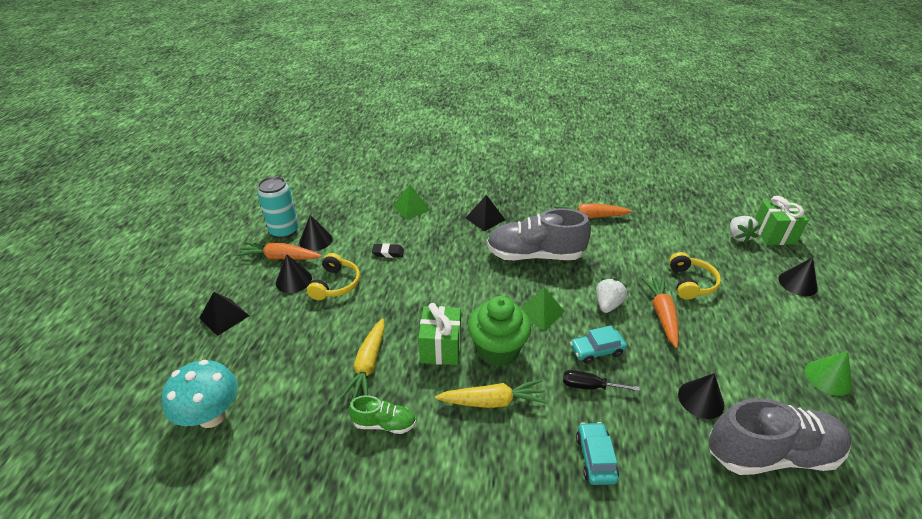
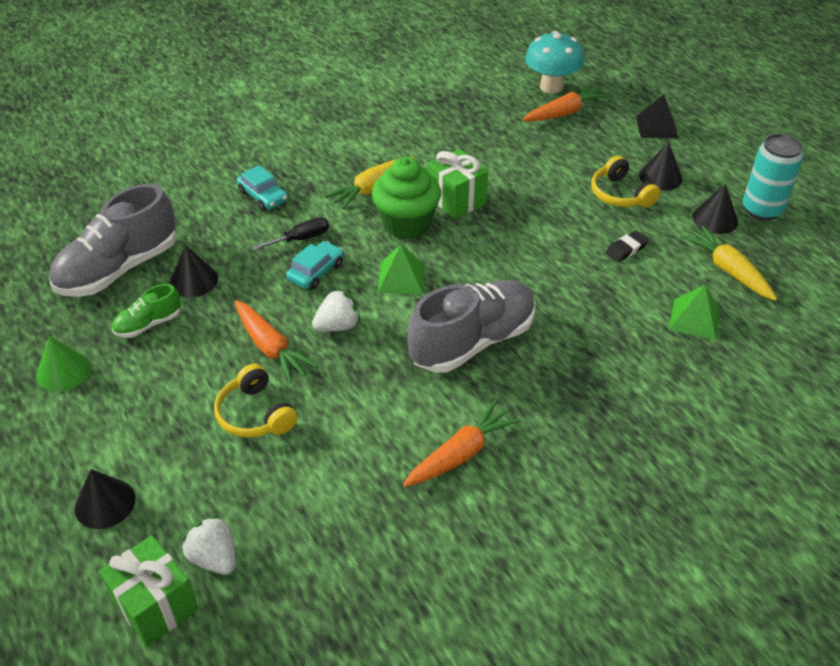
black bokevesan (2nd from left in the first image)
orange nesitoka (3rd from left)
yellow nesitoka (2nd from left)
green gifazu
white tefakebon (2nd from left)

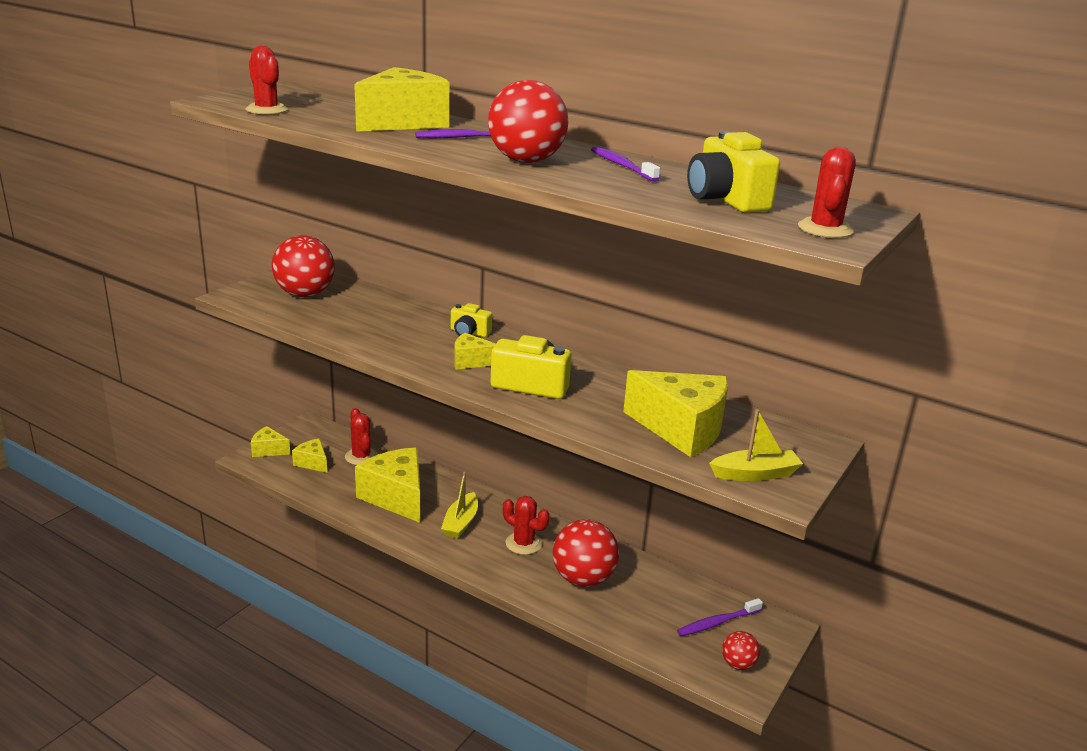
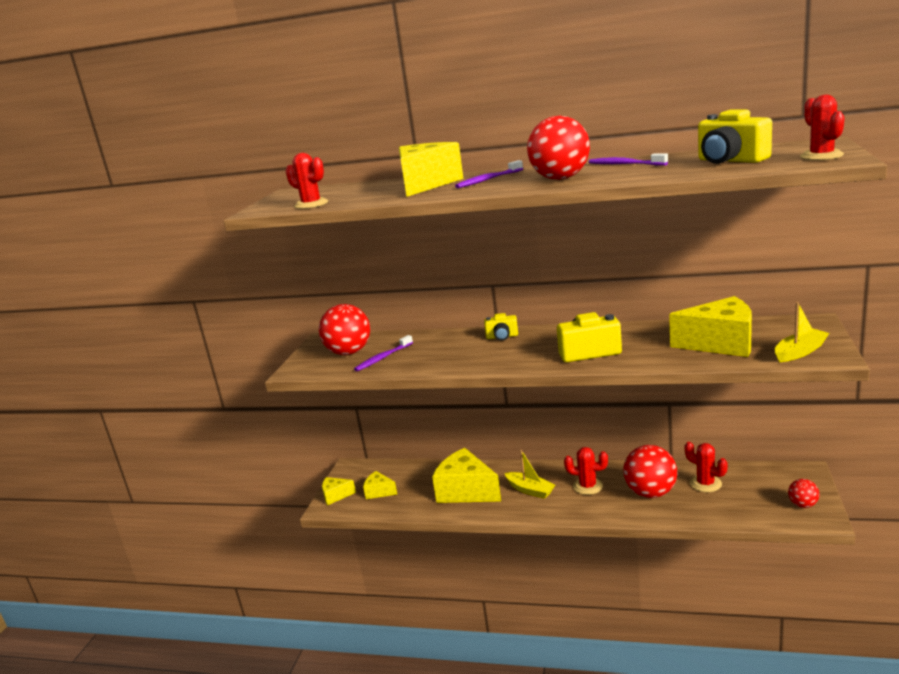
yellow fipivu (5th from left in the first image)
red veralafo (3rd from left)
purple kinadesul (1st from left)
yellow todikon (1st from left)

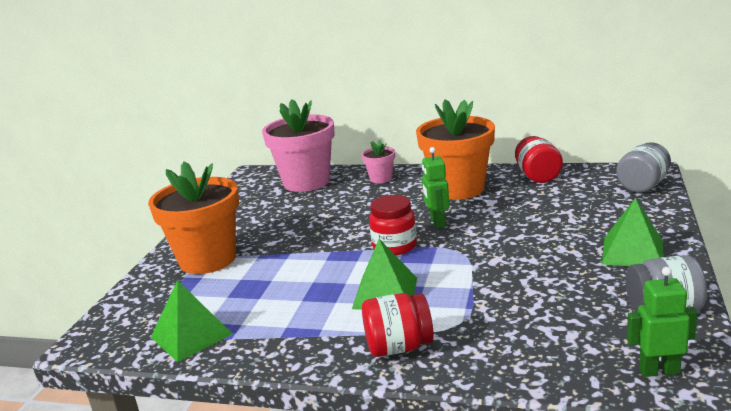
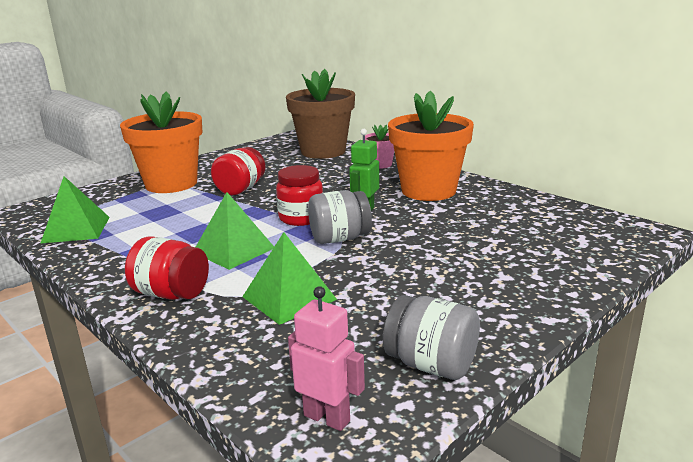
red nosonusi (2nd from left)
green bokevesan (3rd from left)
grey nosonusi (1st from left)
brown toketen
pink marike

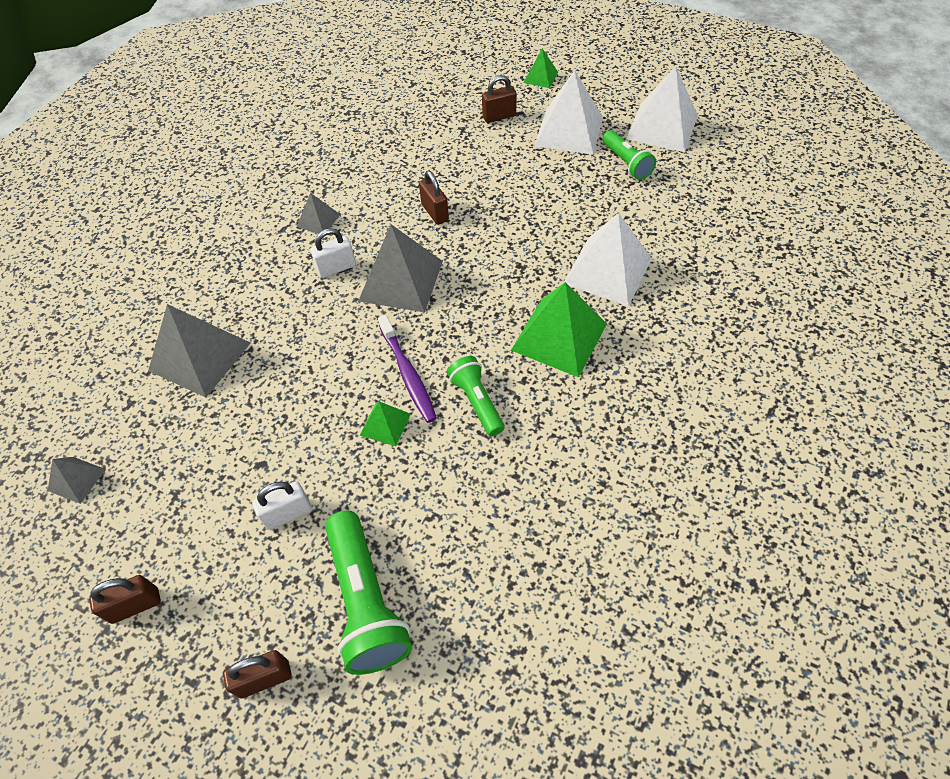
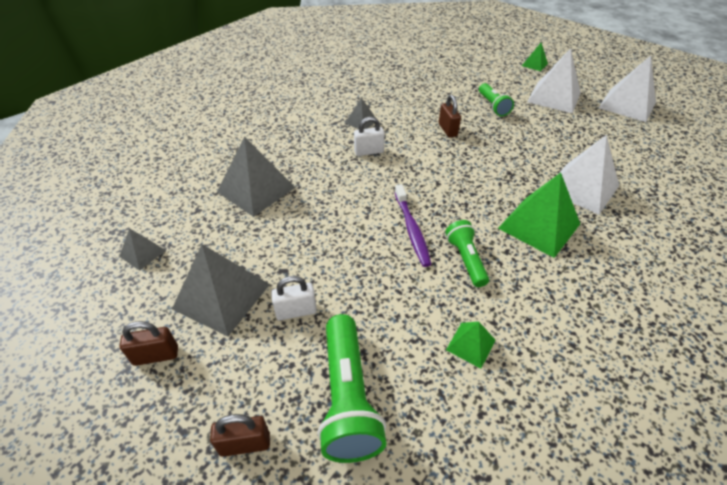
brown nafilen (4th from left in the first image)
grey bokevesan (2nd from left)
green bokevesan (1st from left)
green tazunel (3rd from left)

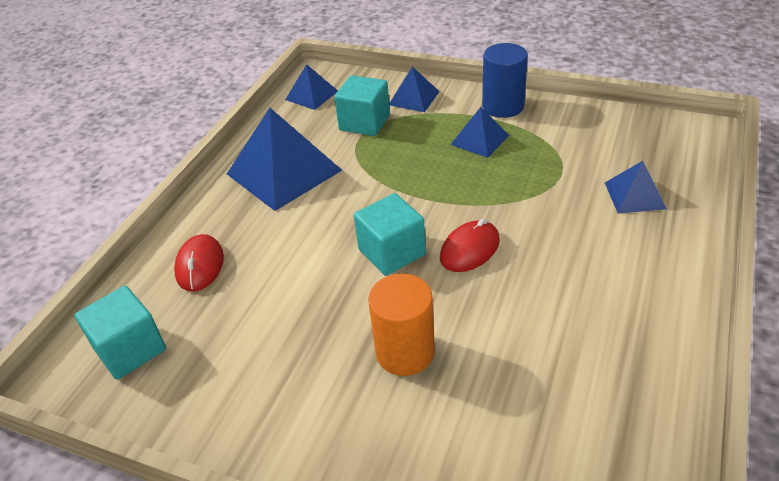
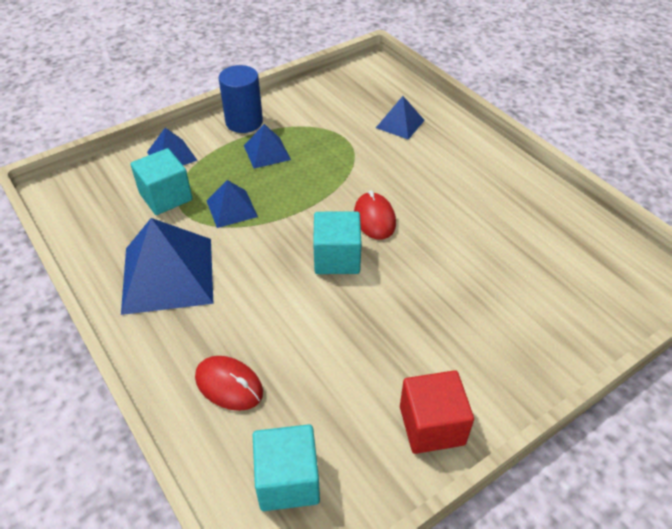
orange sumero
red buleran
blue bokevesan (3rd from left)

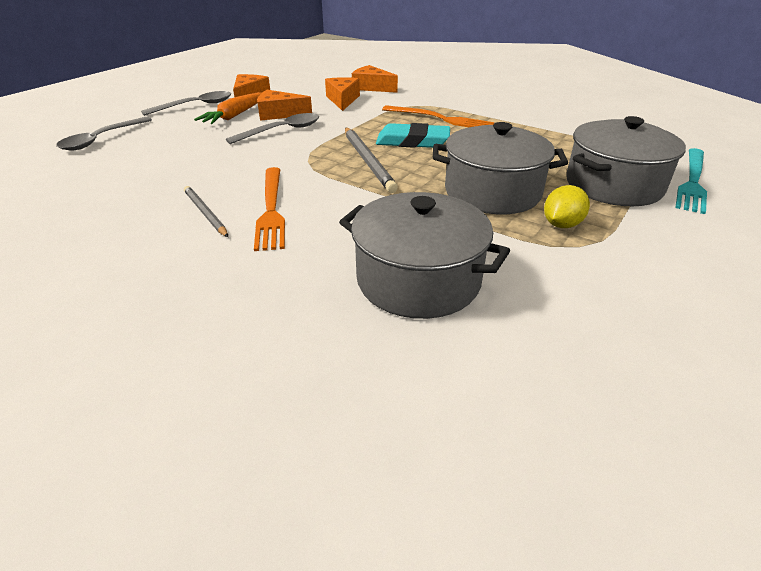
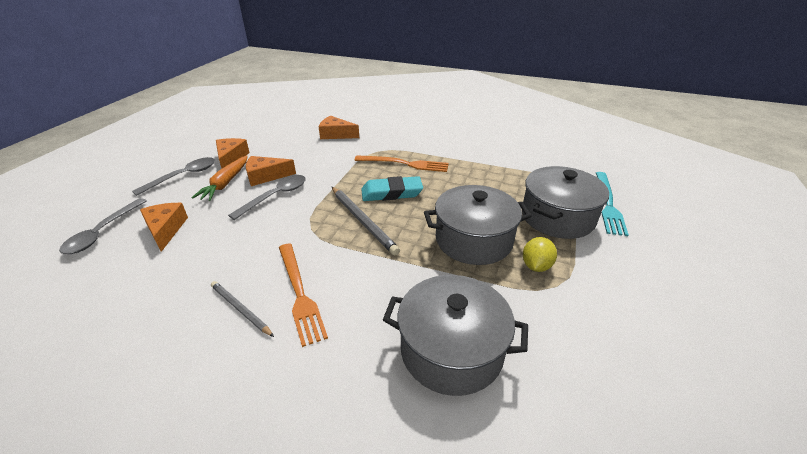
orange fipivu (1st from left)

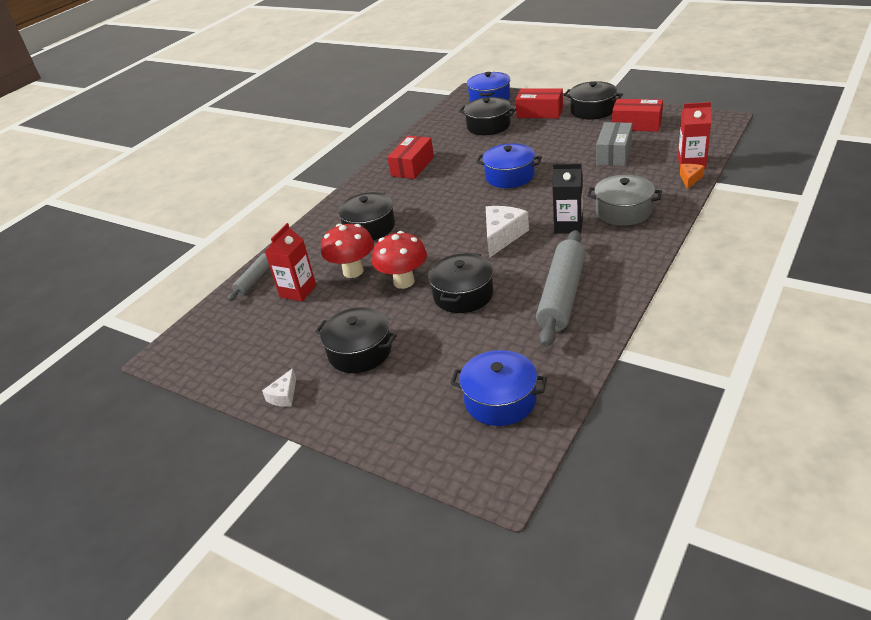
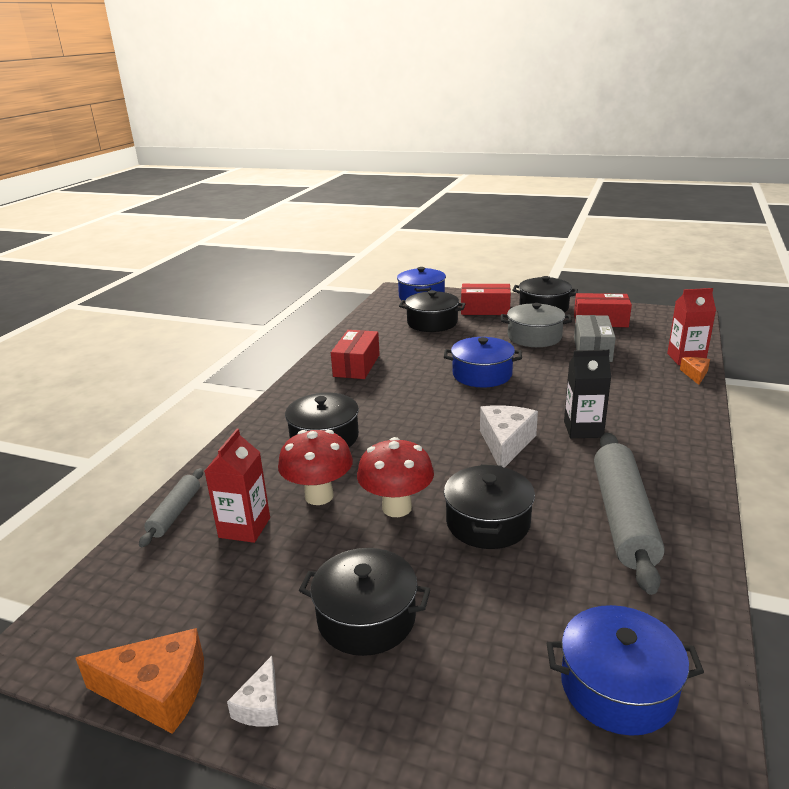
orange fipivu (1st from left)
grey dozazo

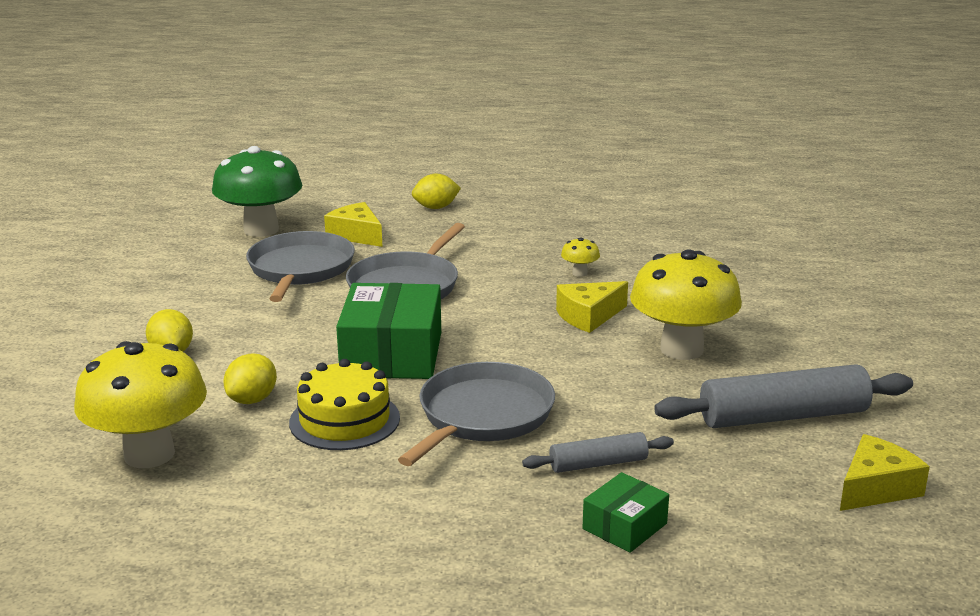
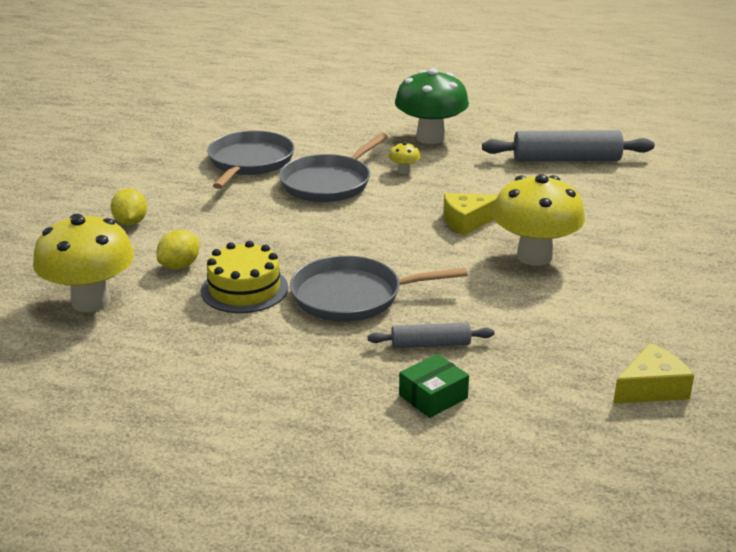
yellow fipivu (1st from left in the first image)
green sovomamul (1st from left in the first image)
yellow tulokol (3rd from left in the first image)
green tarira
yellow tarira (2nd from left)
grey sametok (2nd from left)
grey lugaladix (3rd from left)

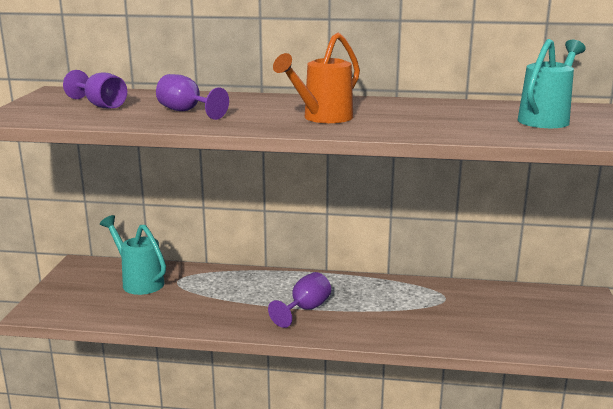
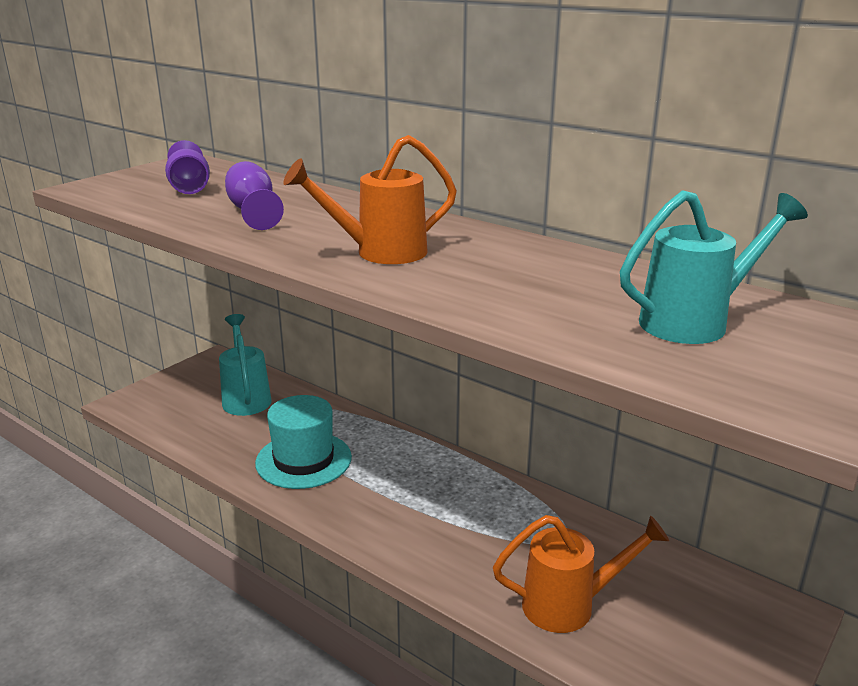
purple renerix (3rd from left in the first image)
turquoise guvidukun
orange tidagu (2nd from left)

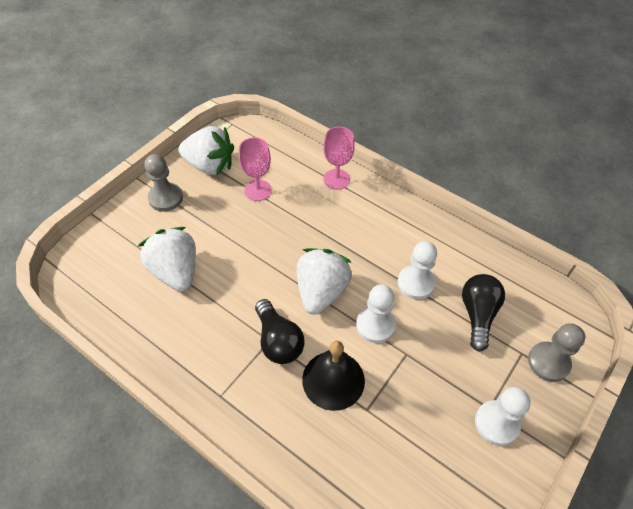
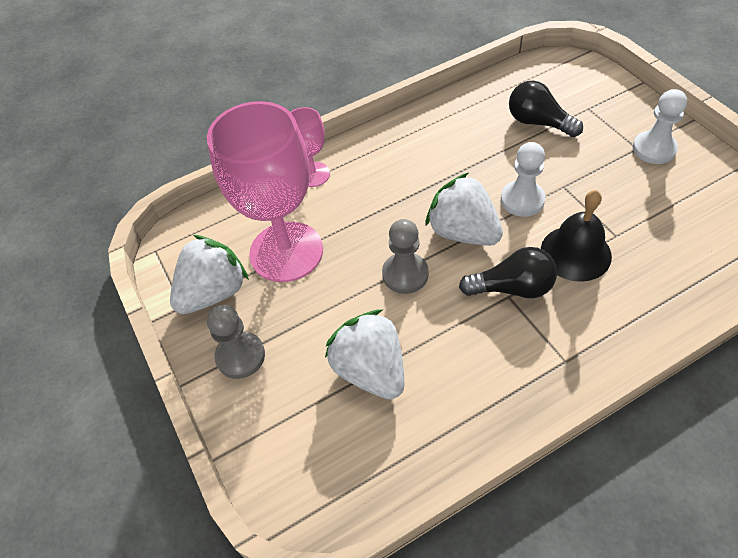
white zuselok (2nd from left in the first image)
grey zuselok (2nd from left)
white tefakebon (2nd from left)
pink renerix (1st from left)

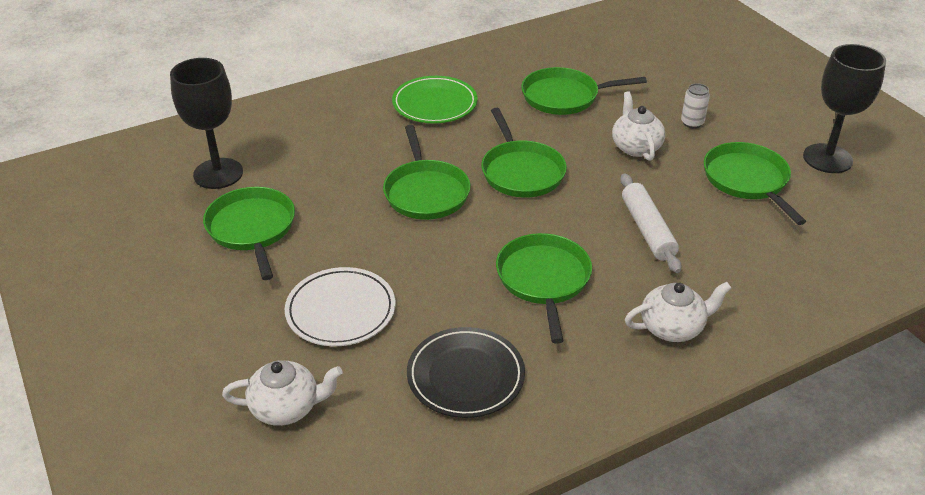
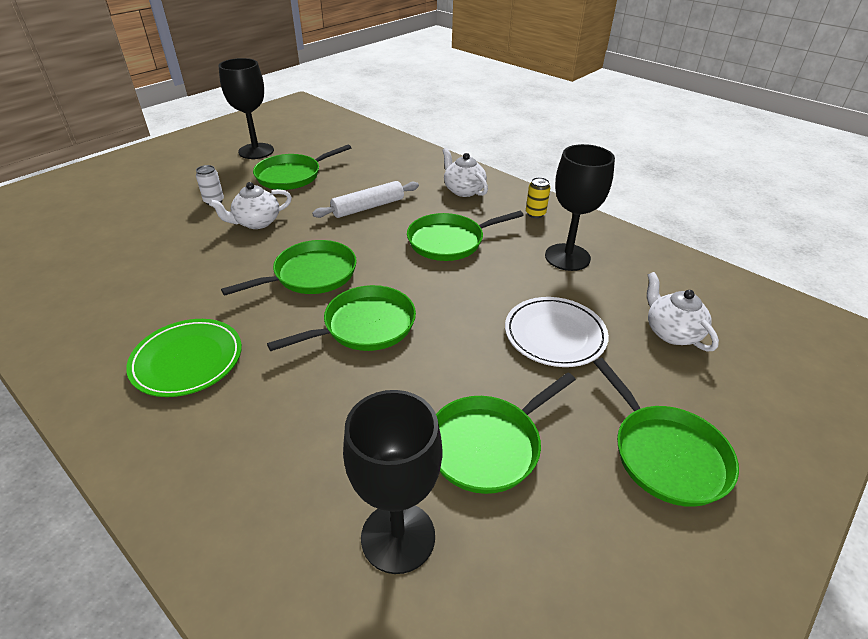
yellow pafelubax
green lugaladix (6th from left)
black renerix (3rd from left)

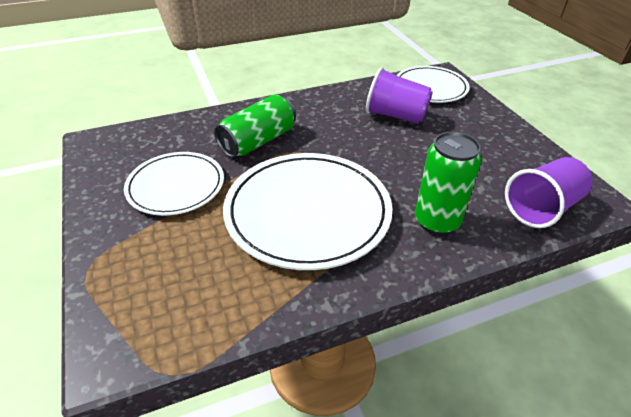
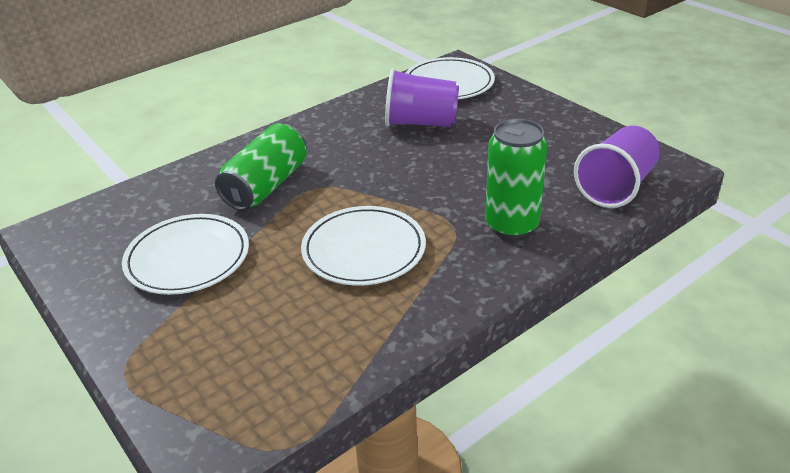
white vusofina (2nd from left)

